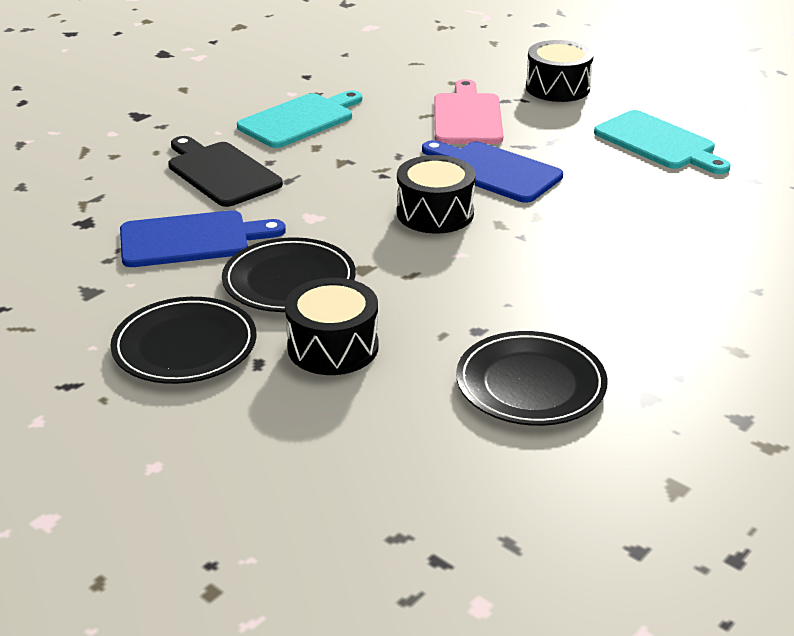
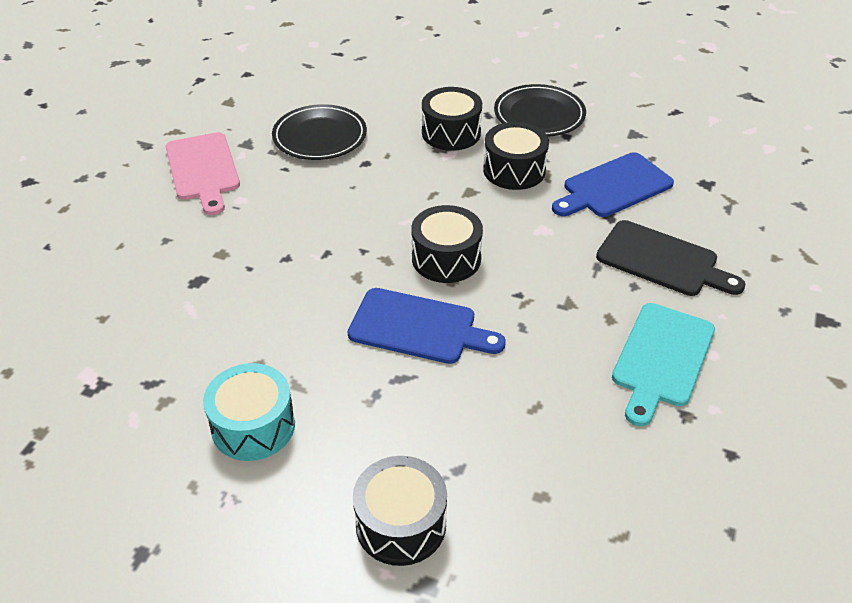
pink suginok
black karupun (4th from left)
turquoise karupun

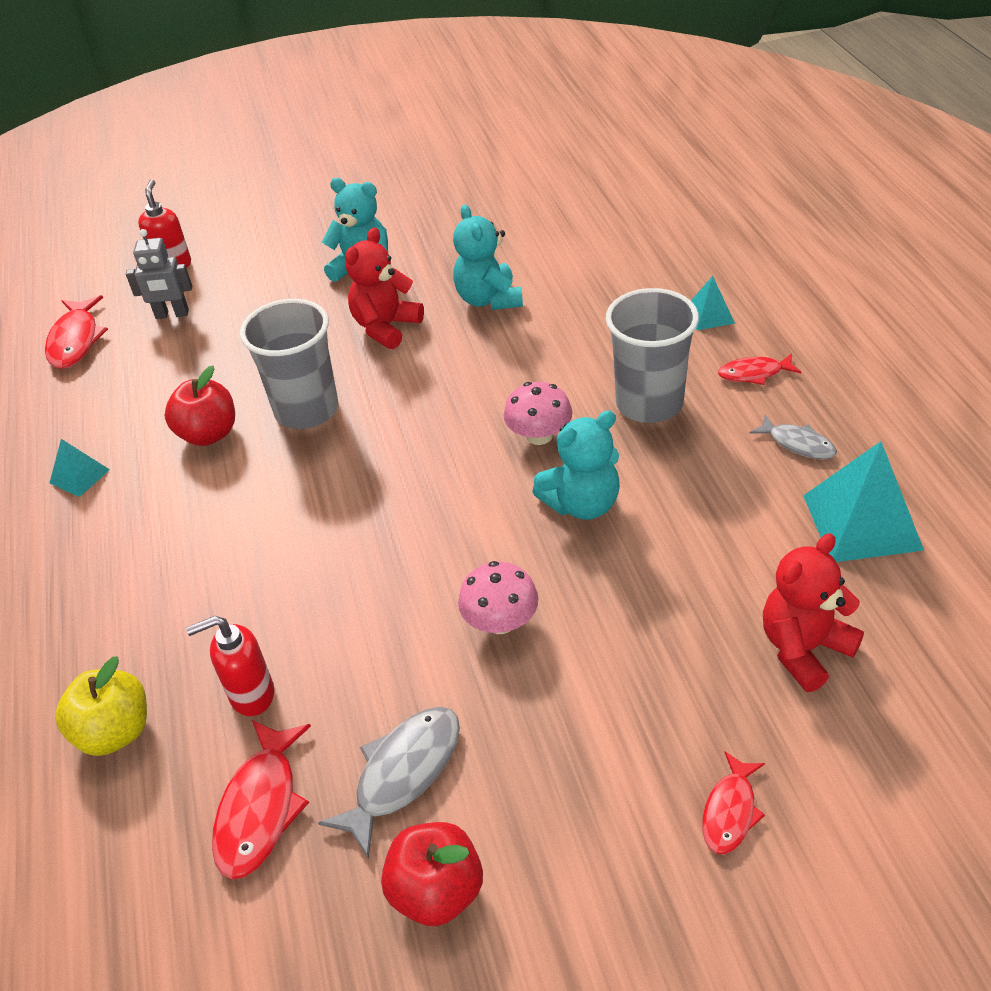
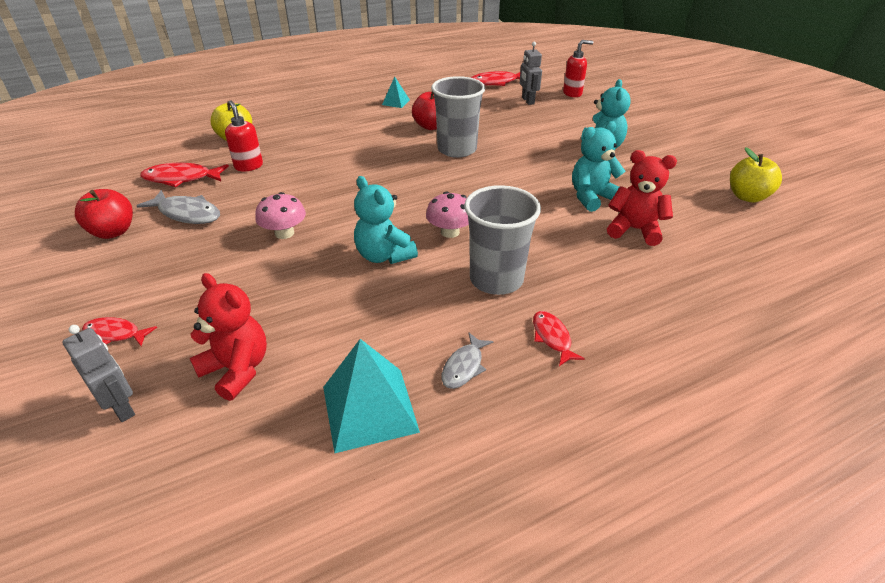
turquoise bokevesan (2nd from left in the first image)
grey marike (1st from left)
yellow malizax (2nd from left)
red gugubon (2nd from left)

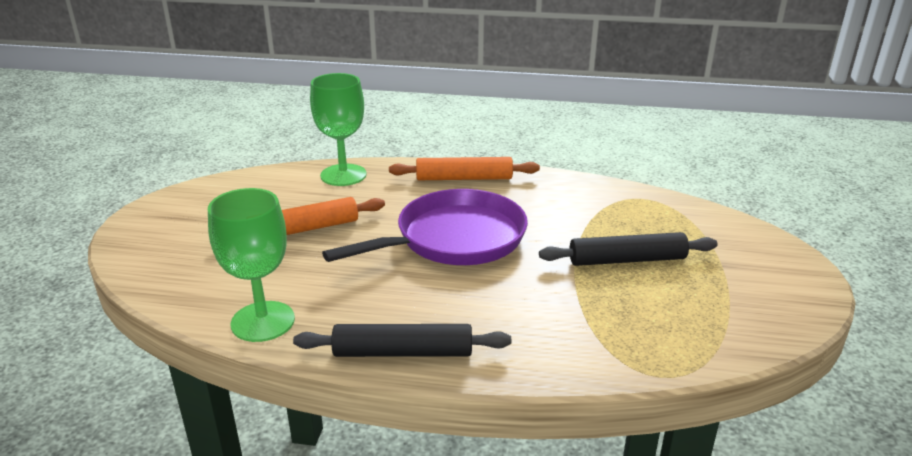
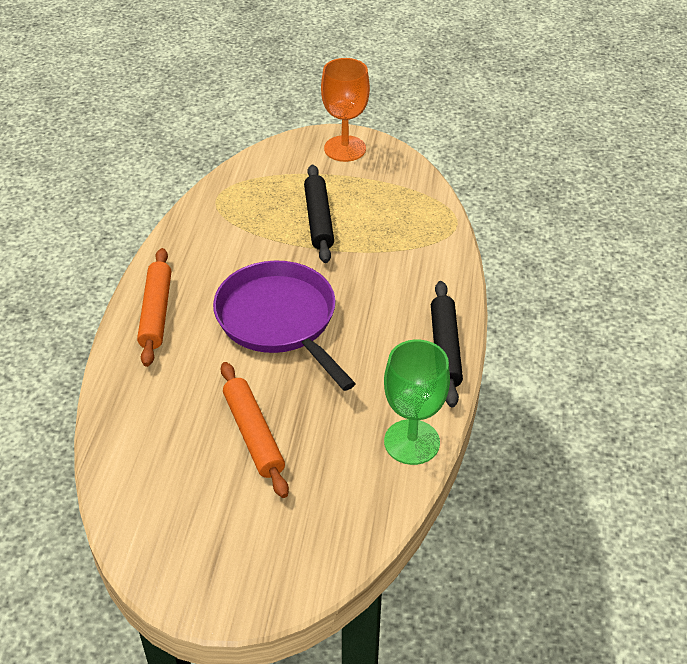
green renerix (2nd from left in the first image)
orange renerix

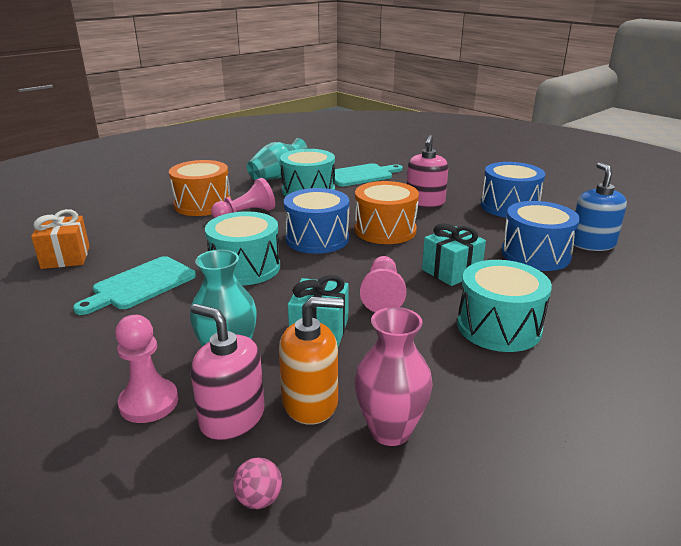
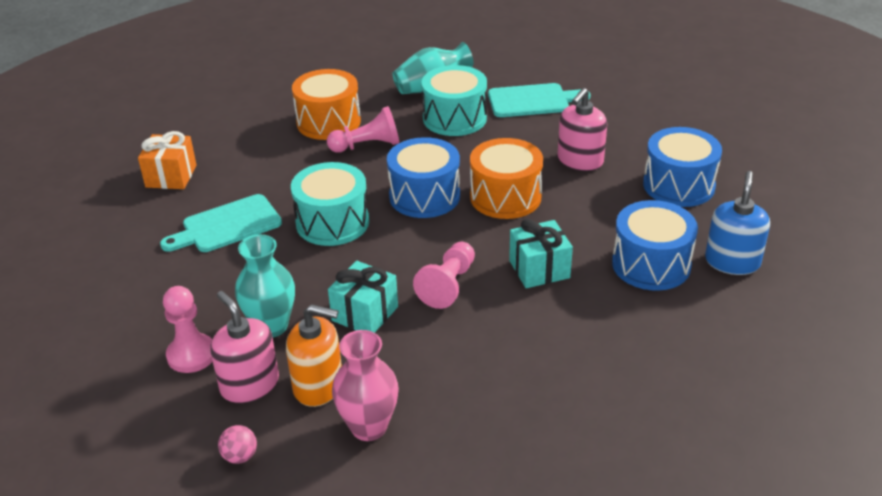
turquoise karupun (3rd from left in the first image)

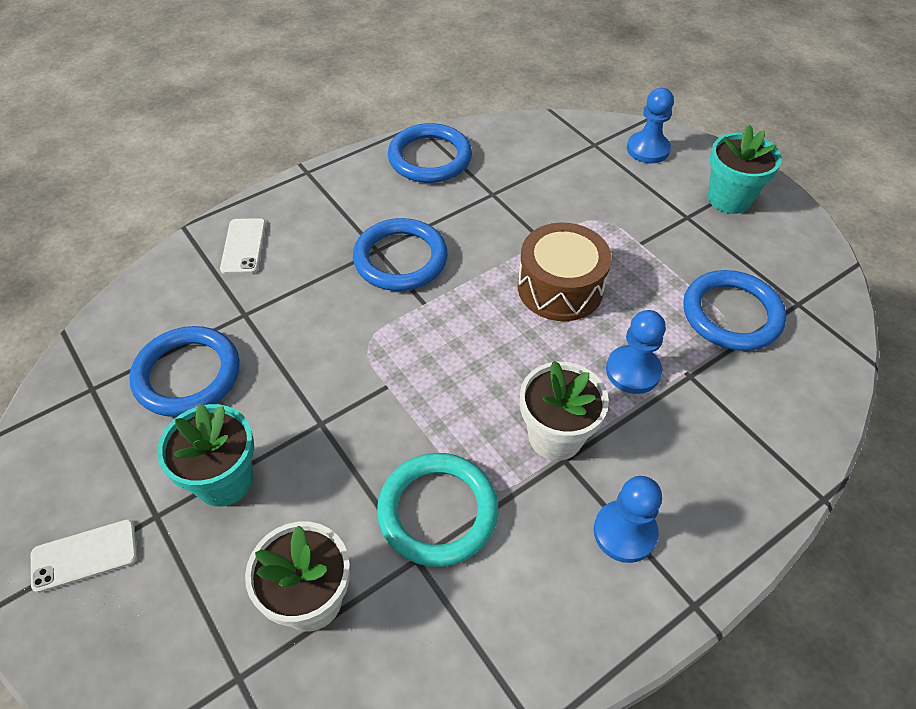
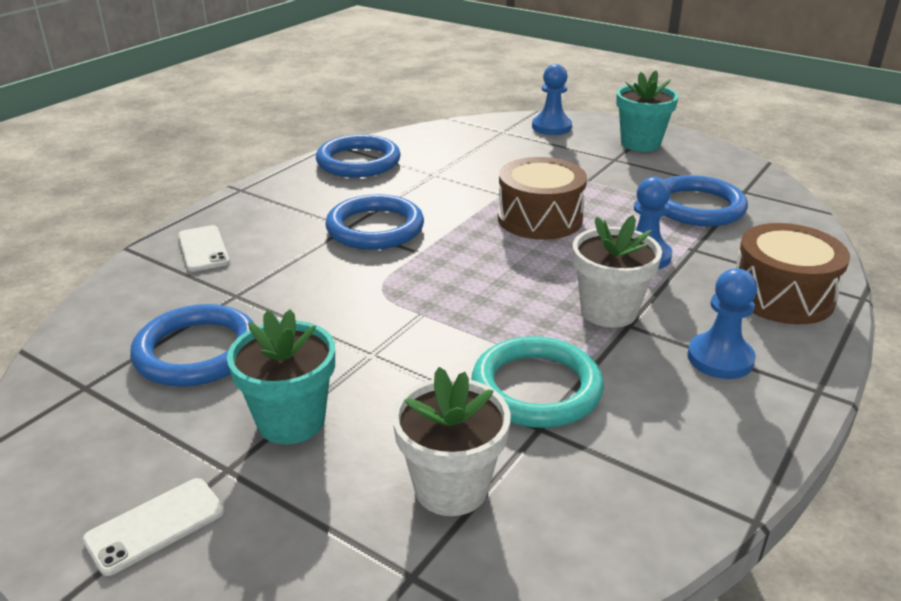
brown karupun (2nd from left)

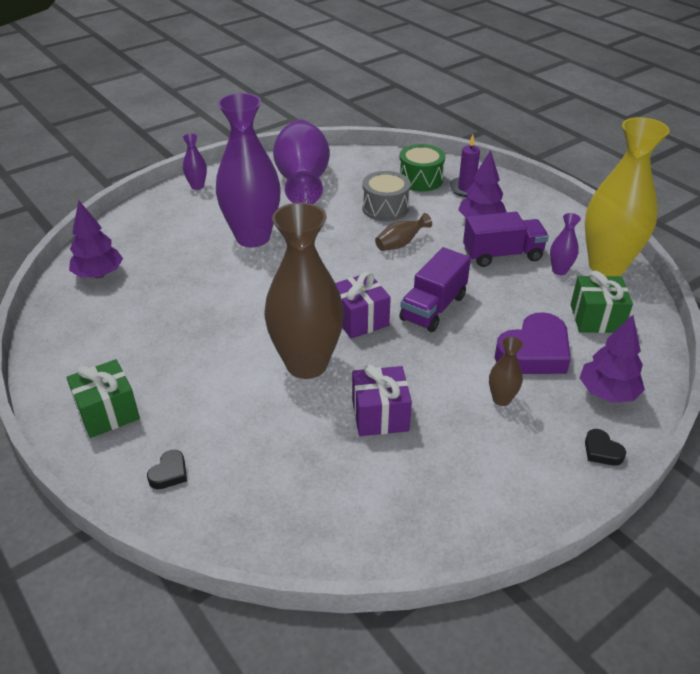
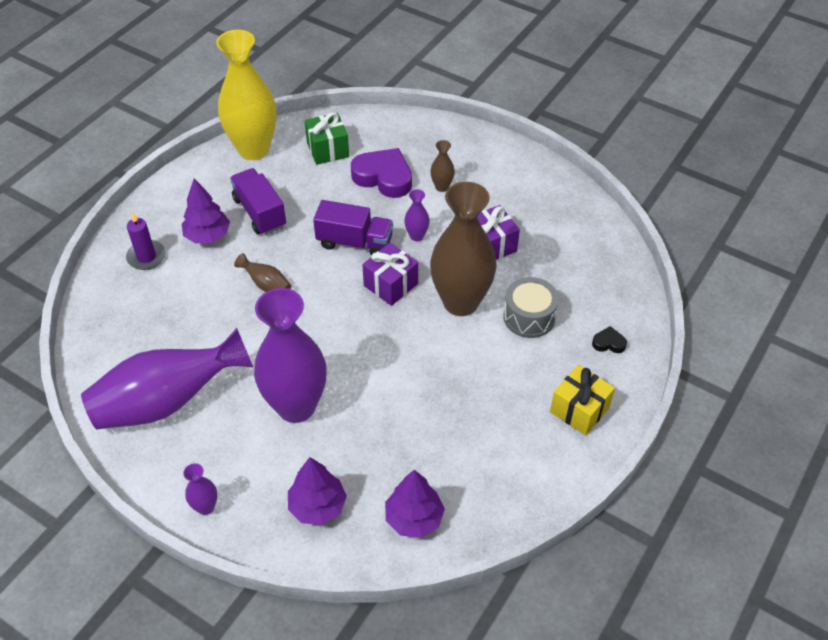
green karupun
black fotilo (2nd from left in the first image)
grey karupun
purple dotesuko (4th from left)
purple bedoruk (2nd from left)
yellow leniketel

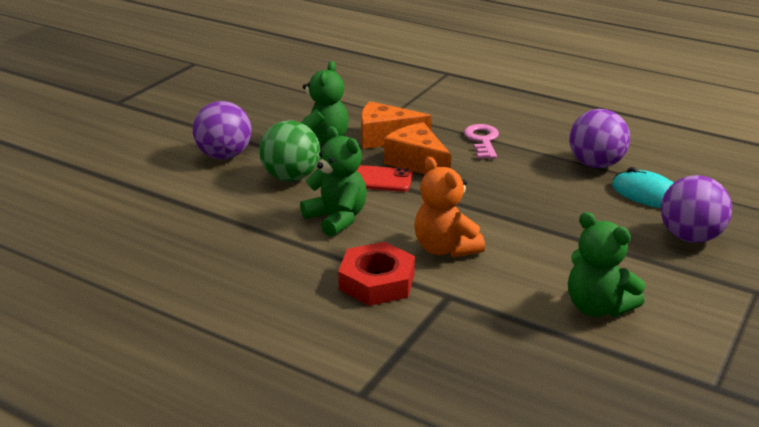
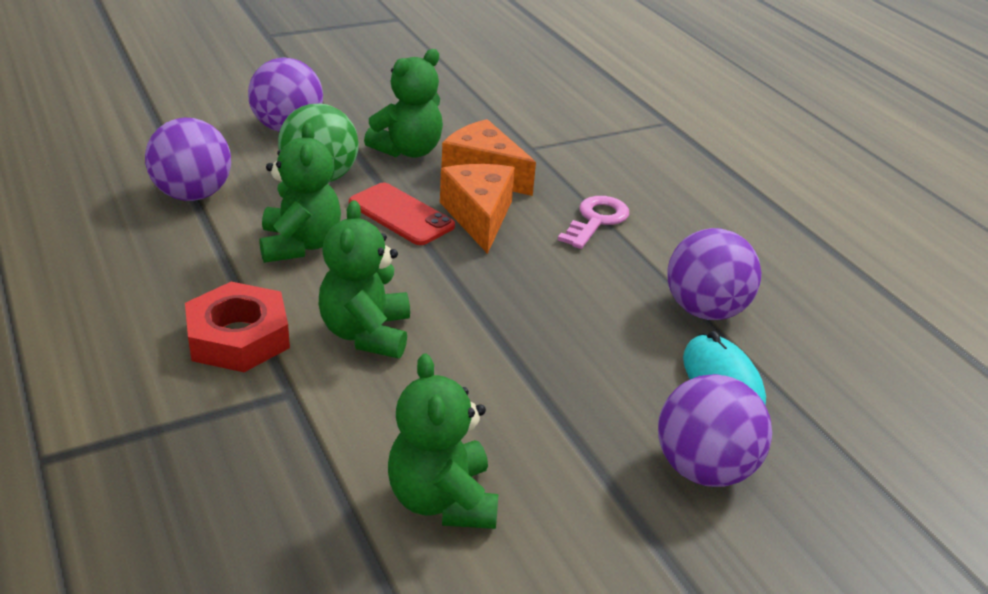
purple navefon (1st from left)
green gugubon (2nd from left)

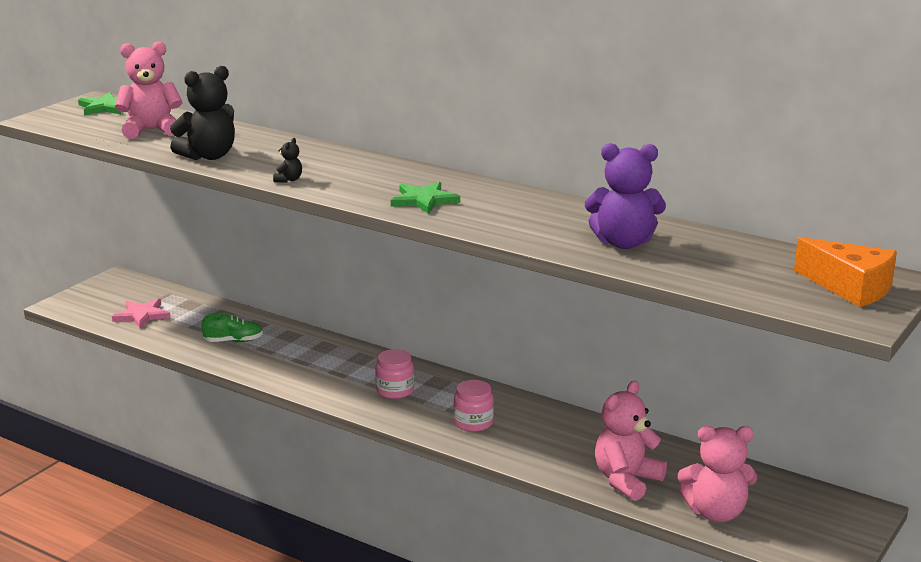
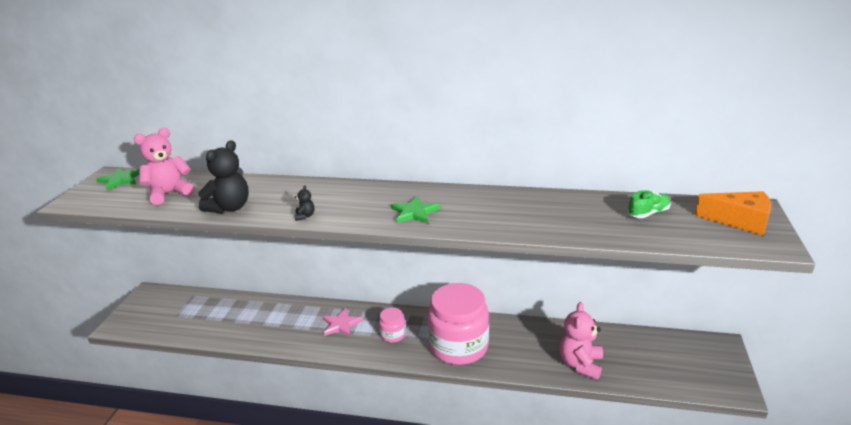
purple gugubon
pink gugubon (3rd from left in the first image)
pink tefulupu
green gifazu
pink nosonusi (2nd from left)

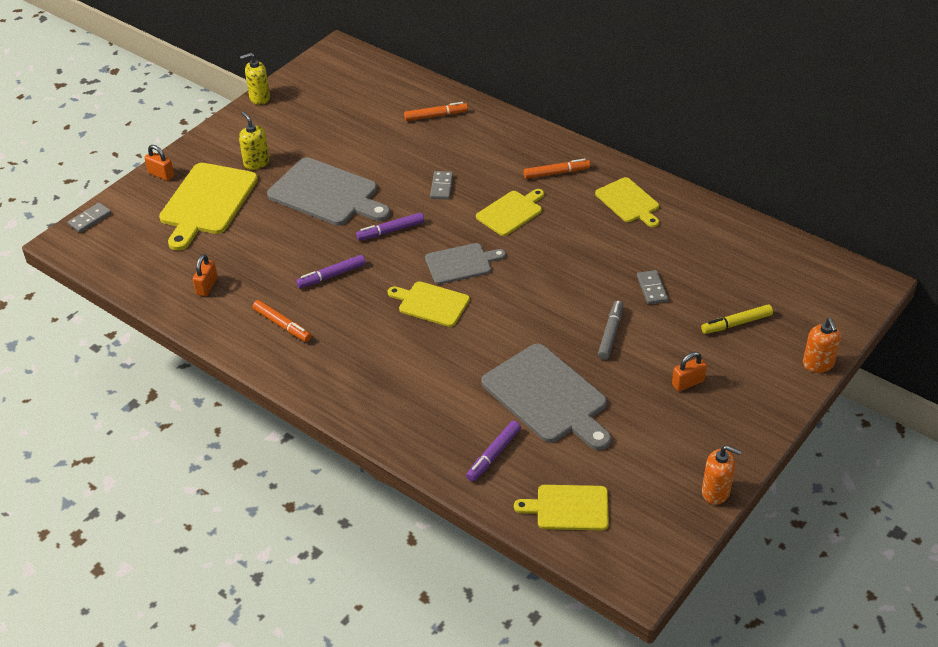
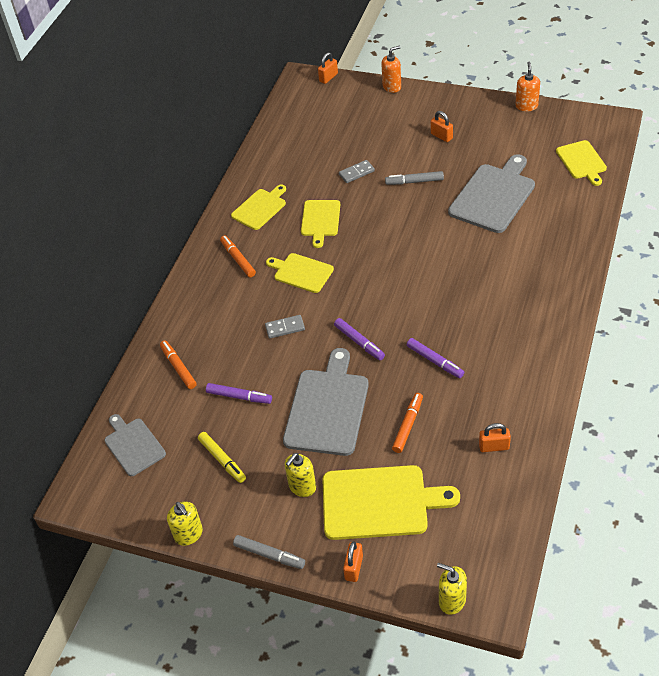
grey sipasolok (1st from left)
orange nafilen (1st from left)
orange sipasolok (3rd from left)
yellow suginok (3rd from left)
grey suginok (1st from left)
purple sipasolok (1st from left)
yellow sipasolok
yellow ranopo (3rd from left)

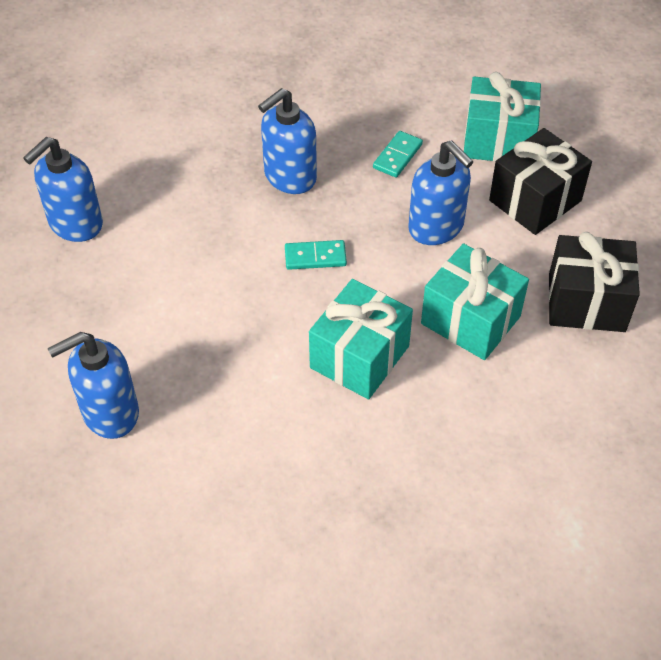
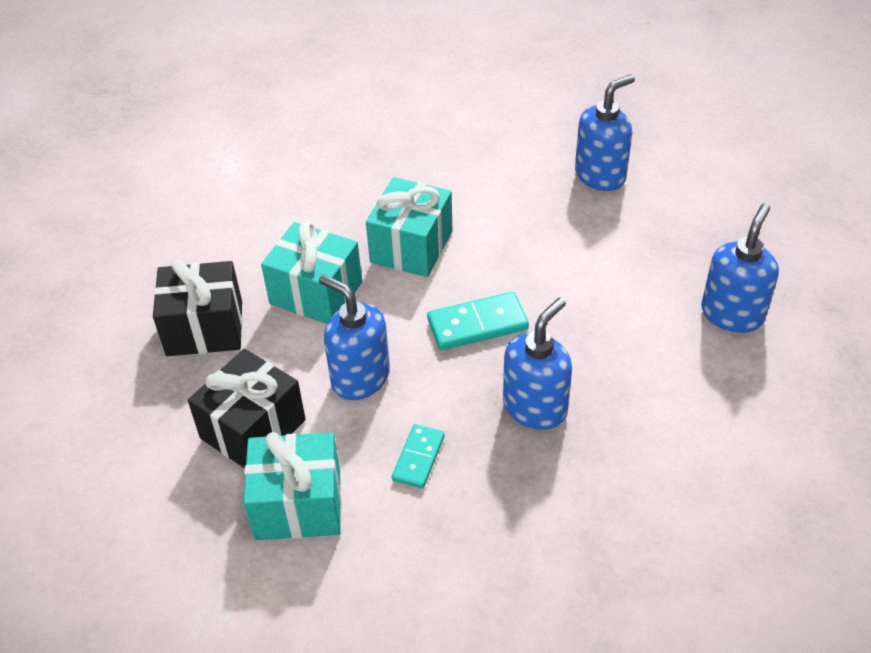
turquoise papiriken (2nd from left)

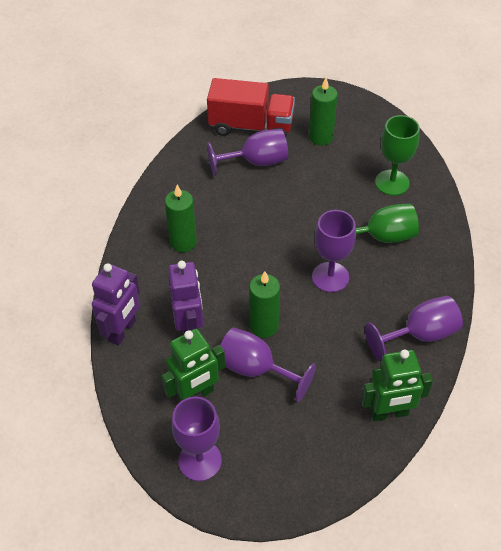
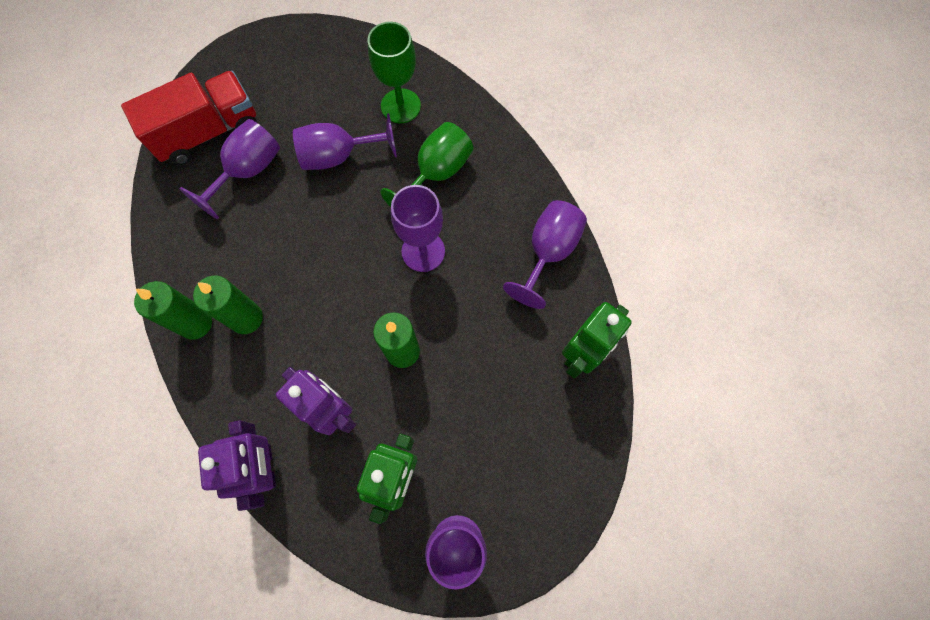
purple renerix (2nd from left)
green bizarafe (1st from left)

